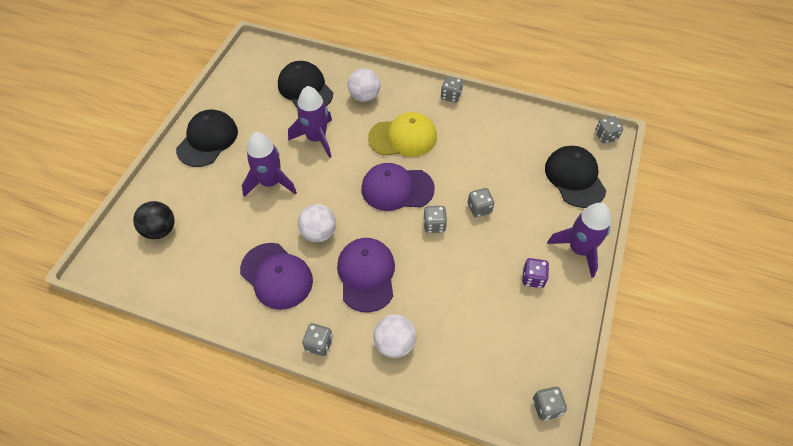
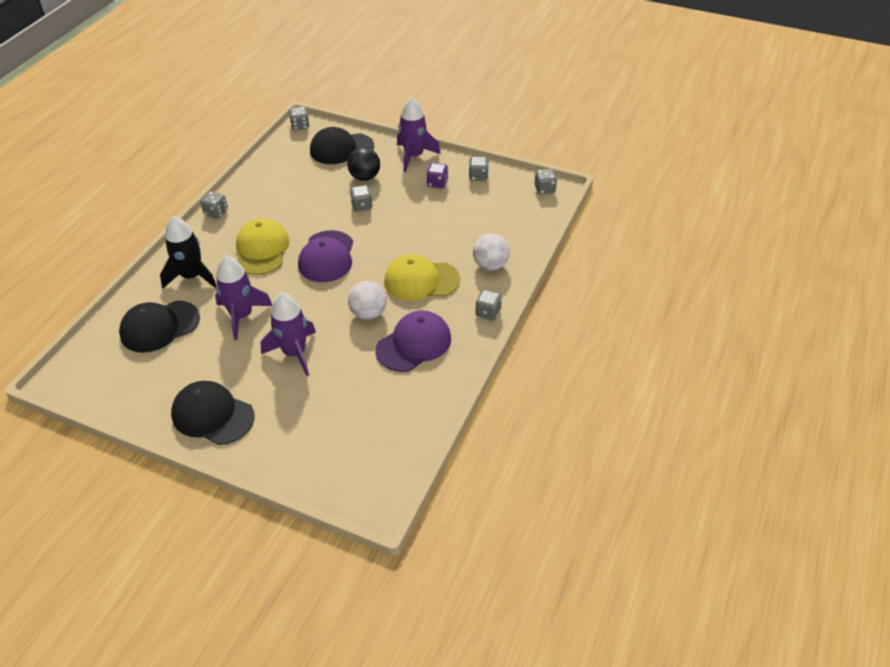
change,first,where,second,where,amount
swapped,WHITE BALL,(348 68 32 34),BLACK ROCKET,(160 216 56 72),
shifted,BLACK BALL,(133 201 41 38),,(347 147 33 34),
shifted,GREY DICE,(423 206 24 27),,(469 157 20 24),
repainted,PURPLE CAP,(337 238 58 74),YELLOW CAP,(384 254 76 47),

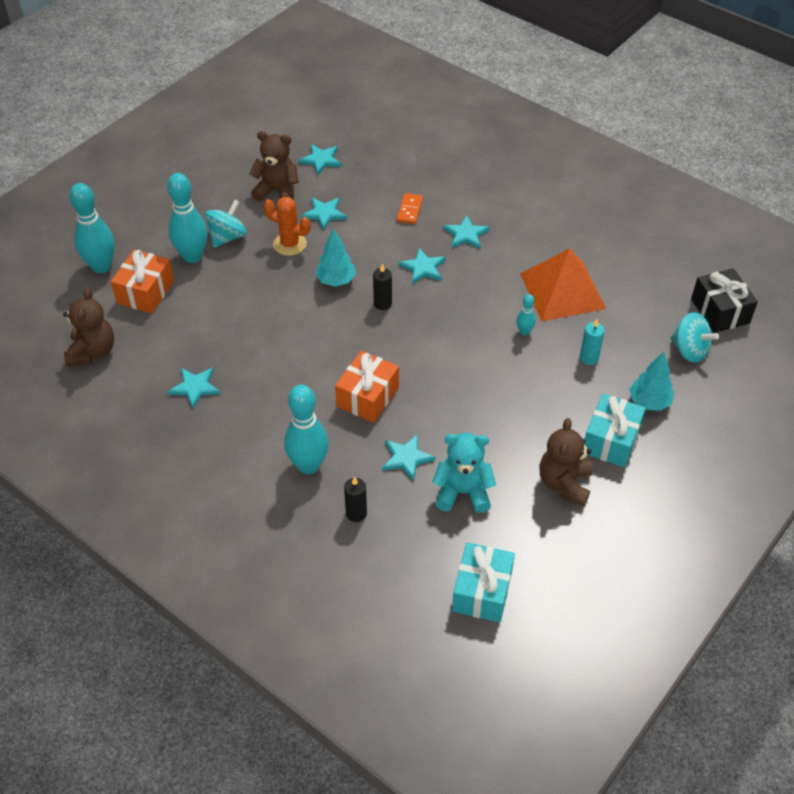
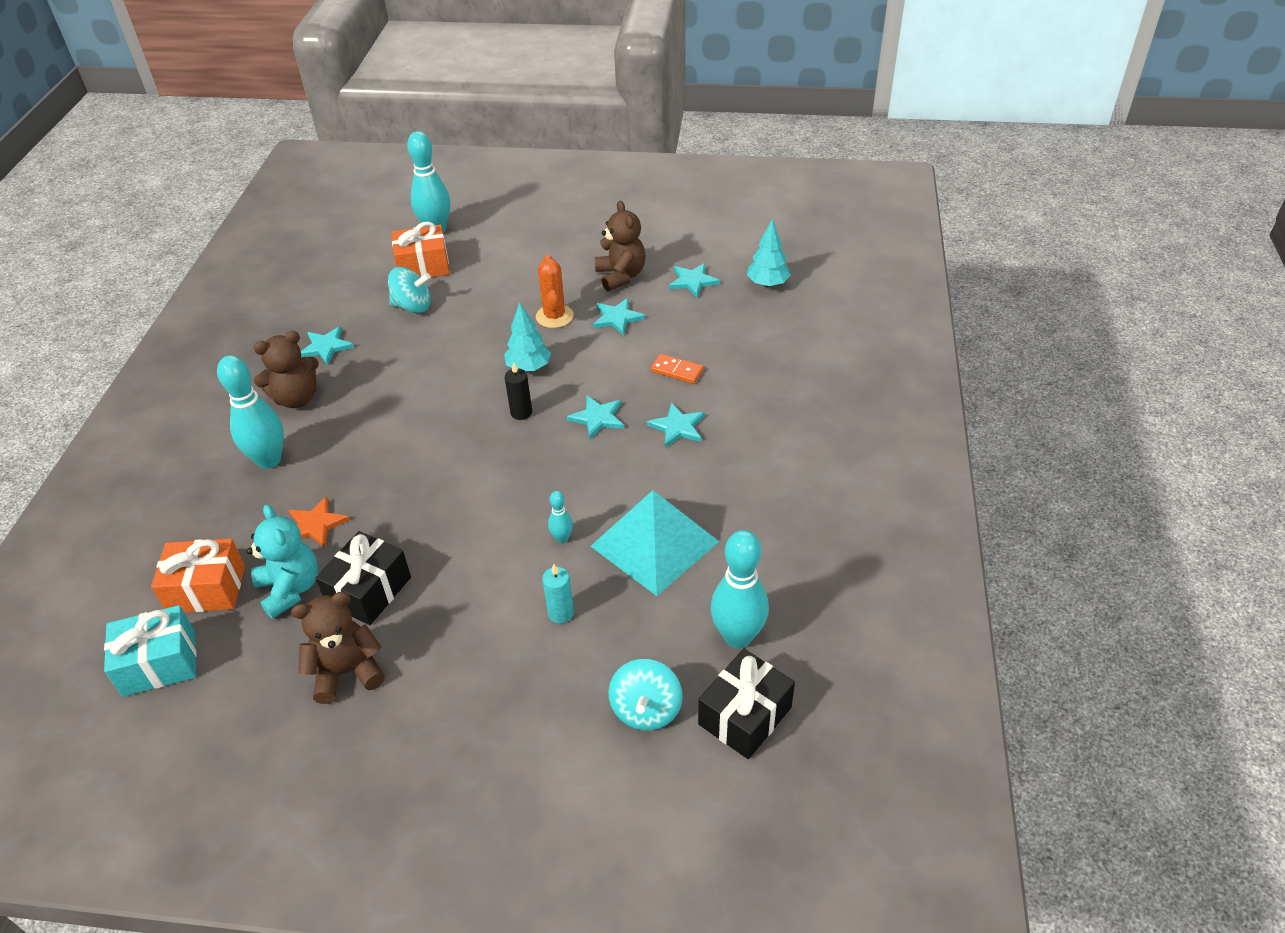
change,first,where,second,where,amount
shifted,TURQUOISE BOWLING PIN,(167 173 40 90),,(711 530 58 118),
rotated,ORANGE DOMINO,(397 193 26 31),,(650 354 54 30),45 degrees clockwise
shifted,TURQUOISE SPINNING TOP,(205 200 42 48),,(388 267 43 46),
repainted,ORANGE PYRAMID,(520 248 86 73),TURQUOISE PYRAMID,(591 490 128 106),
shifted,BROWN TEDDY BEAR,(63 288 51 79),,(253 331 66 77),
shifted,ORANGE GIFT,(335 351 64 72),,(151 539 94 73),
shifted,TURQUOISE TREE,(629 352 45 59),,(747 220 44 67),
gone,TURQUOISE GIFT,(584 393 62 74),,,
repainted,TURQUOISE STAR,(382 434 54 47),ORANGE STAR,(289 496 61 51),
gone,BLACK CANDLE,(344 476 23 46),,,
new,,,BLACK GIFT,(315 531 96 94),

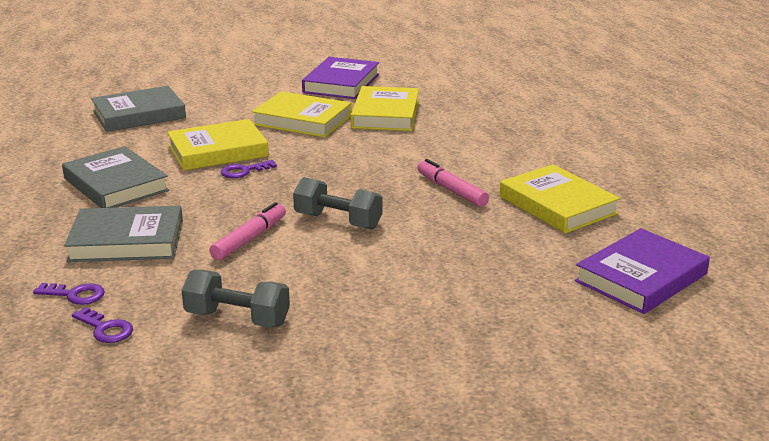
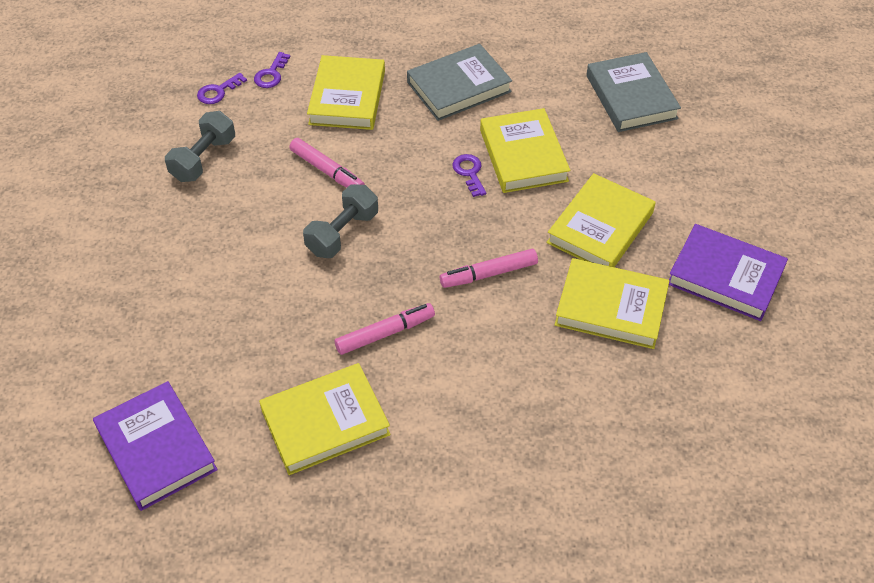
change,first,where,second,where,amount
repainted,GREY BOOK,(64 206 119 56),YELLOW BOOK,(307 55 78 75),
new,,,PINK MARKER,(440 249 98 39),

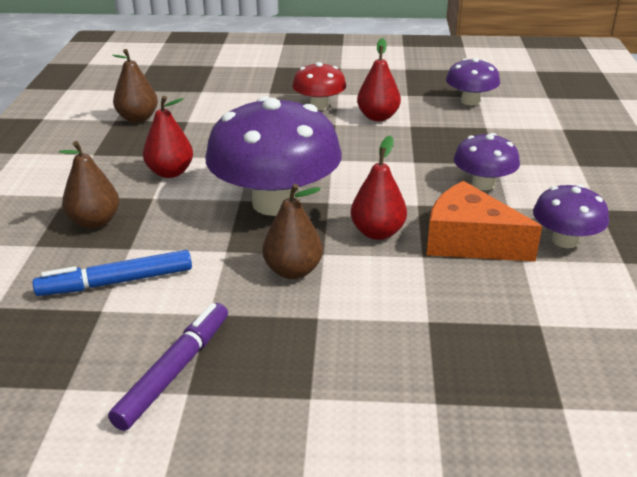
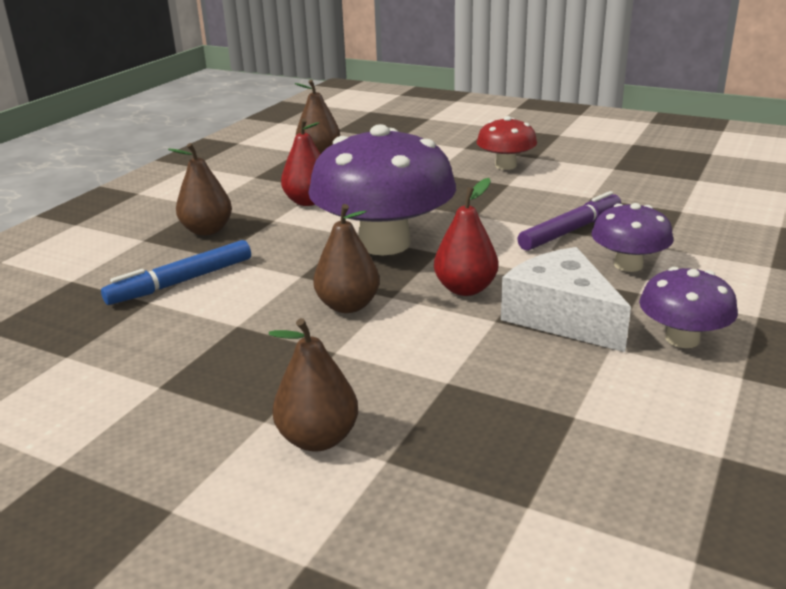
change,first,where,second,where,amount
gone,RED PEAR,(357 38 44 83),,,
gone,PURPLE MUSHROOM,(446 58 54 47),,,
repainted,ORANGE CHEESE,(427 181 115 81),WHITE CHEESE,(501 247 130 105),
rotated,BLUE MARKER,(32 250 160 46),,(101 240 150 65),45 degrees counterclockwise
shifted,PURPLE MARKER,(108 303 120 128),,(517 191 104 60),
new,,,BROWN PEAR,(269 318 89 133),

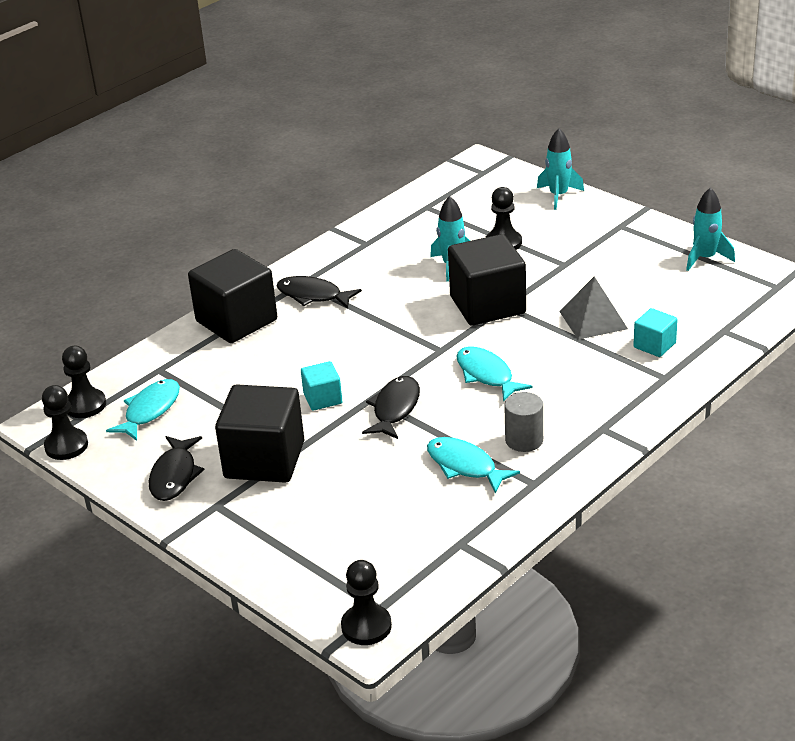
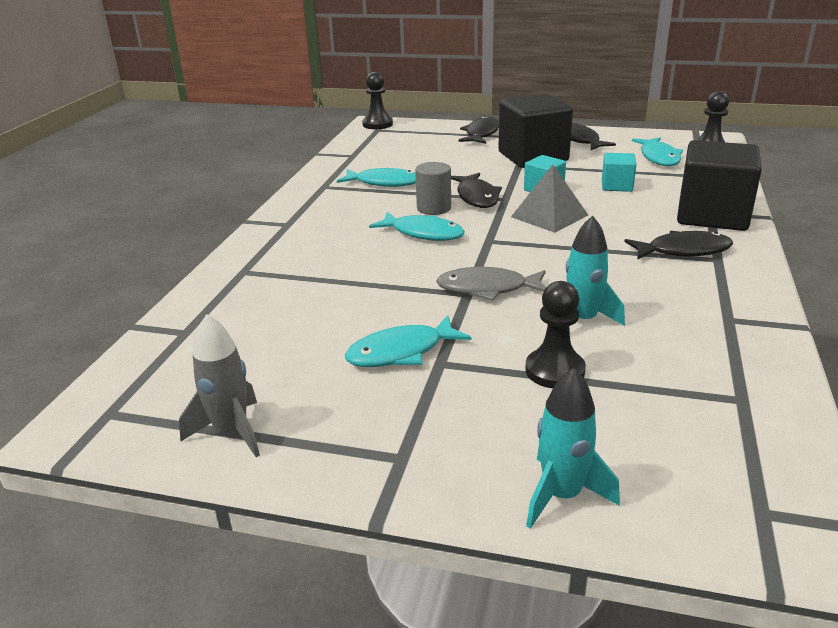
change,first,where,second,where,amount
repainted,TURQUOISE ROCKET,(686 187 49 84),GREY ROCKET,(179 314 81 143),
swapped,BLACK CUBE,(448 234 78 92),GREY FISH,(436 267 110 34),
shifted,GREY PYRAMID,(559 276 69 64),,(511 164 77 69),
shifted,TURQUOISE CUBE,(633 308 45 49),,(602 153 34 39),
gone,BLACK PAWN,(42 385 46 75),,,
shifted,GREY CYLINDER,(504 392 39 60),,(415 162 36 53),
new,,,BLACK FISH,(459 116 40 28),
new,,,TURQUOISE FISH,(345 316 126 51),

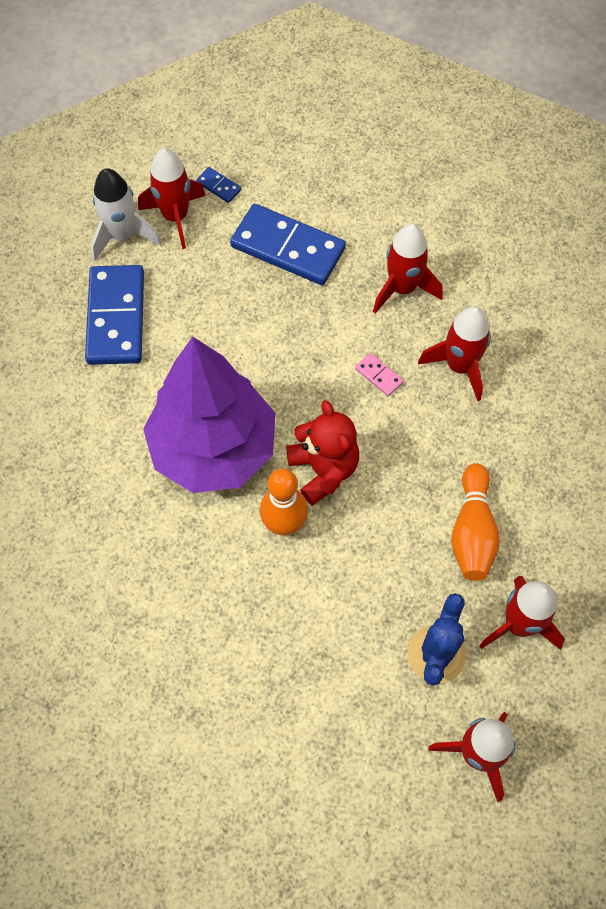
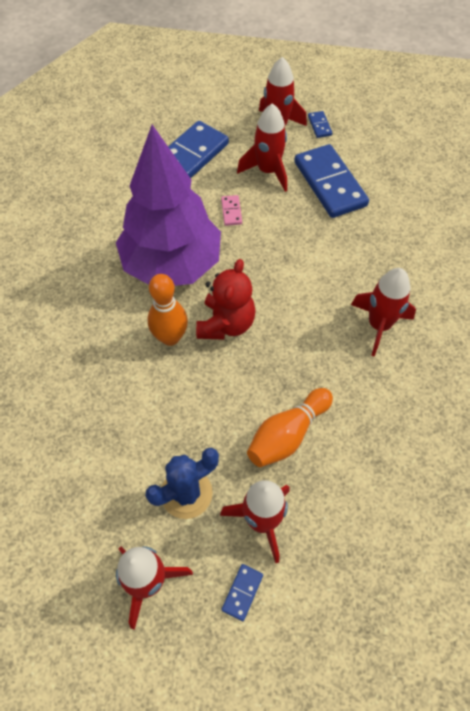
change,first,where,second,where,amount
gone,WHITE ROCKET,(91 168 70 93),,,
shifted,RED ROCKET,(373 224 70 90),,(237 103 50 89),
shifted,PINK DOMINO,(355 353 48 43),,(221 195 21 31),
new,,,BLUE DOMINO,(222 564 41 57),

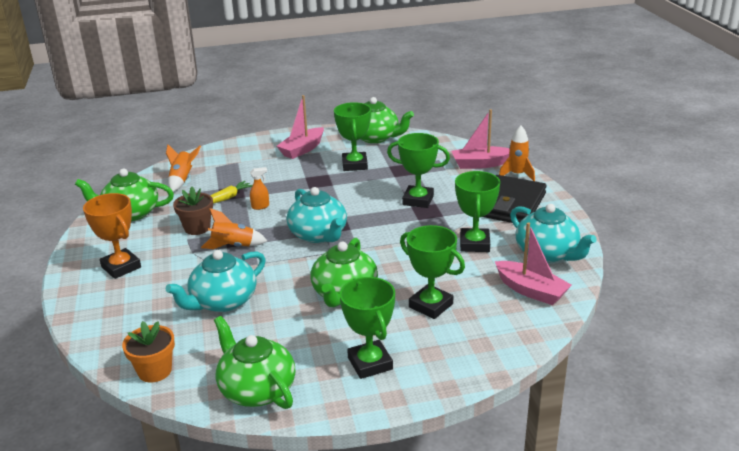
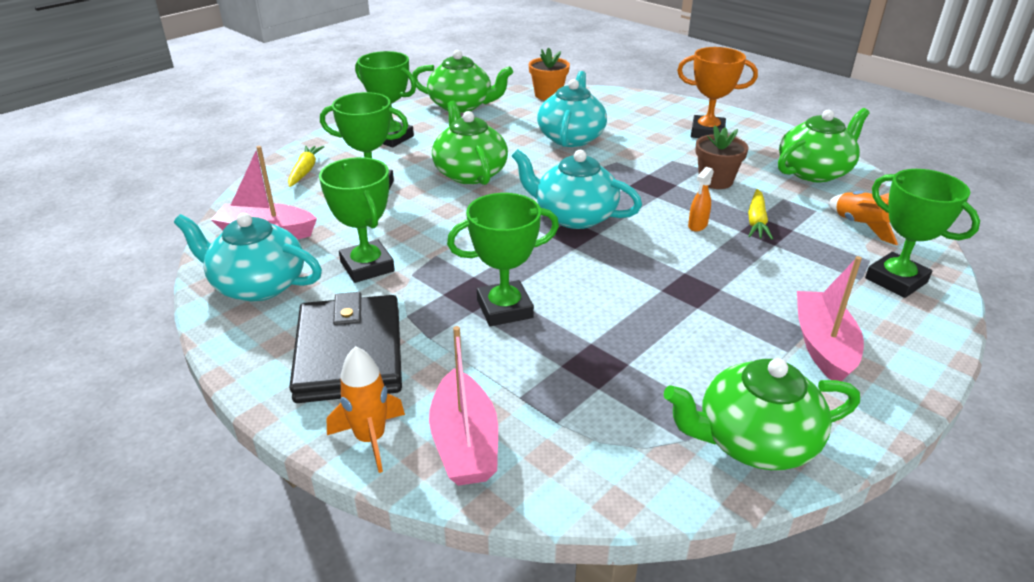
change,first,where,second,where,amount
shifted,GREEN TROPHY,(334 102 37 69),,(865 169 115 129),
rotated,PINK BOAT,(451 109 59 60),,(429 326 69 160),120 degrees clockwise
gone,ORANGE ROCKET,(201 208 66 41),,,
new,,,YELLOW CARROT,(288 146 36 41),

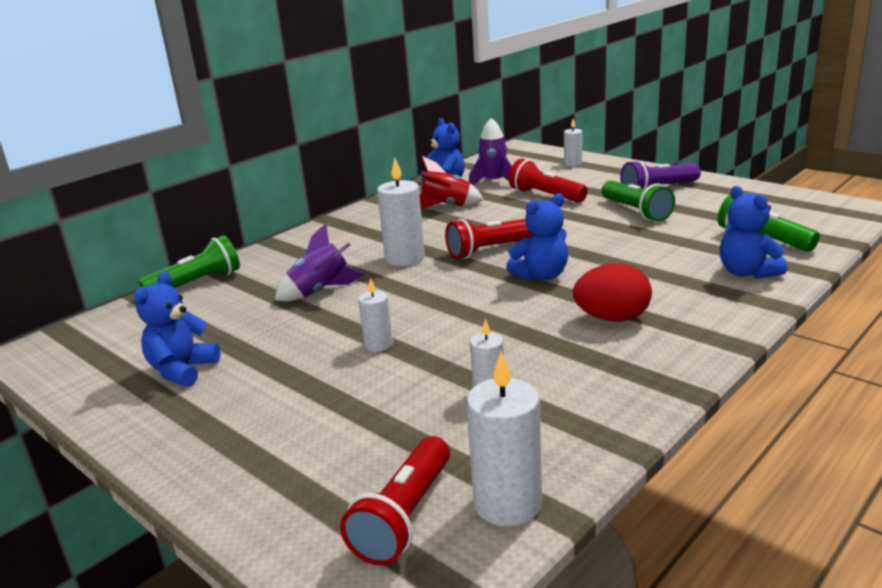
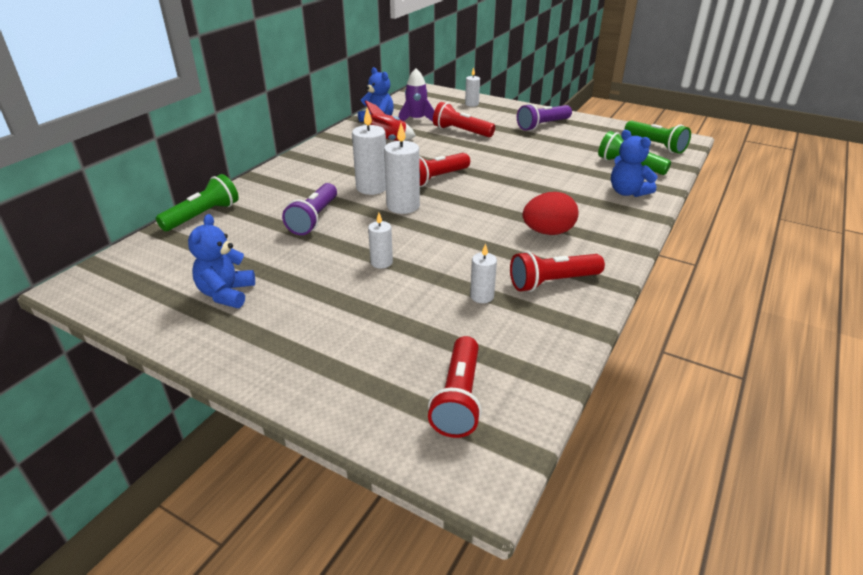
change,first,where,second,where,amount
shifted,GREEN FLASHLIGHT,(602 181 73 41),,(624 120 67 34),
gone,BLUE TEDDY BEAR,(506 193 62 87),,,
swapped,PURPLE ROCKET,(275 223 89 79),PURPLE FLASHLIGHT,(282 183 55 52),
shifted,WHITE CANDLE,(466 351 76 176),,(384 123 36 91),
new,,,RED FLASHLIGHT,(510 251 95 41),

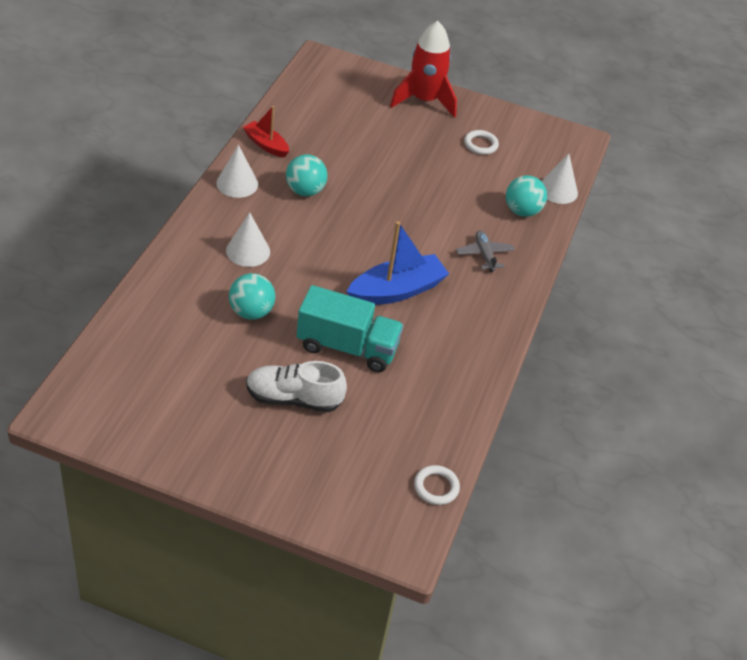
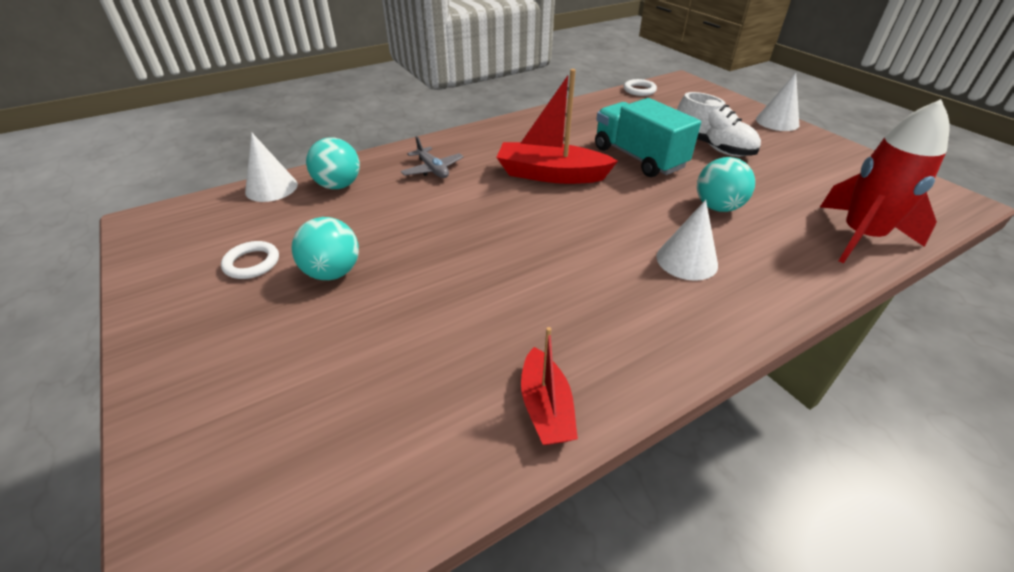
change,first,where,second,where,amount
shifted,RED ROCKET,(390 21 67 97),,(820 99 129 164),
shifted,WHITE CONE,(216 145 42 53),,(756 73 43 58),
shifted,TURQUOISE BALL,(286 154 42 42),,(291 217 68 63),
repainted,BLUE BOAT,(347 221 102 84),RED BOAT,(496 69 122 115),
rotated,GREY PLANE,(456 230 59 42),,(401 136 63 42),60 degrees counterclockwise

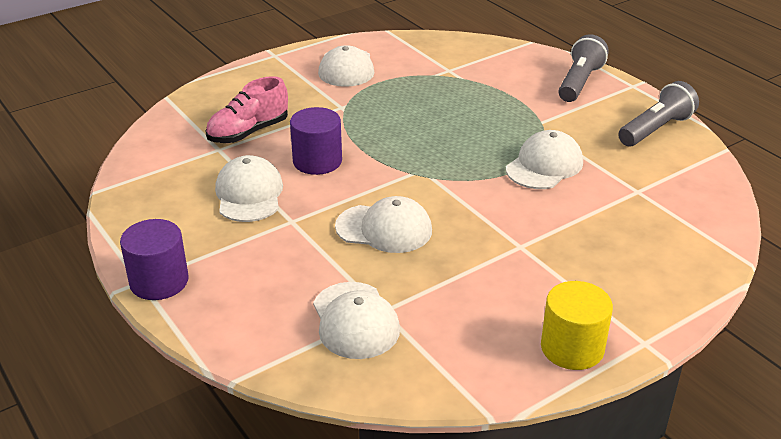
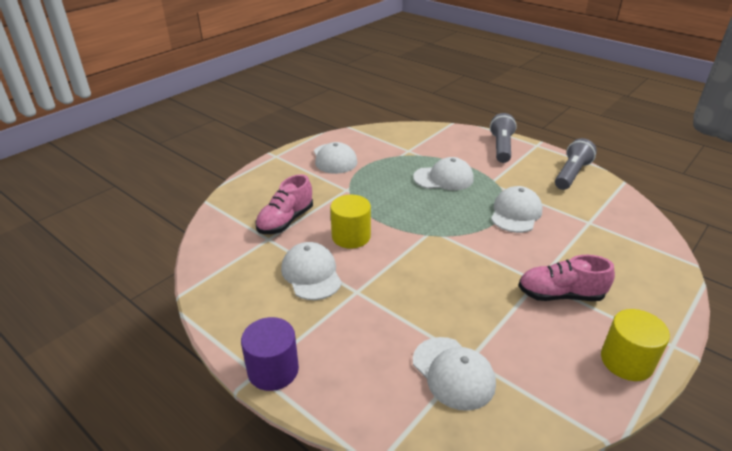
change,first,where,second,where,amount
repainted,PURPLE CYLINDER,(290 107 52 68),YELLOW CYLINDER,(330 195 41 54),
shifted,WHITE CAP,(335 196 97 57),,(413 157 61 33),
new,,,PINK SHOE,(518 255 97 46),

